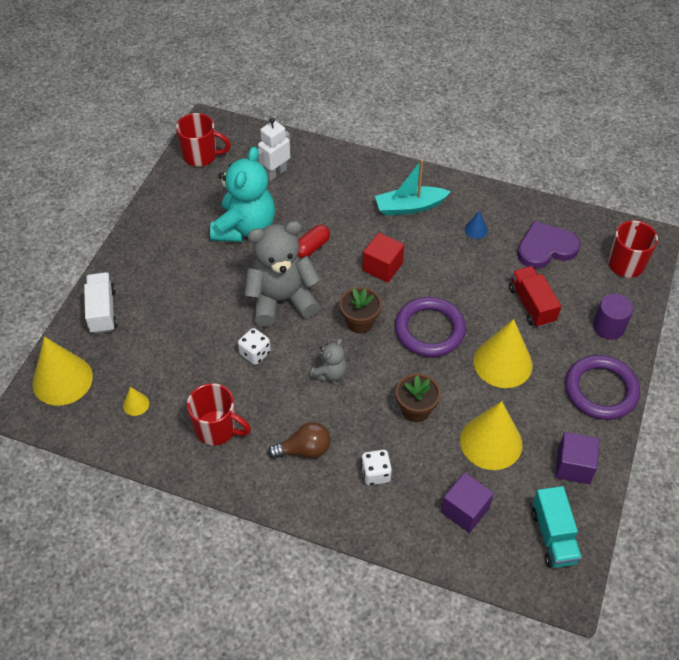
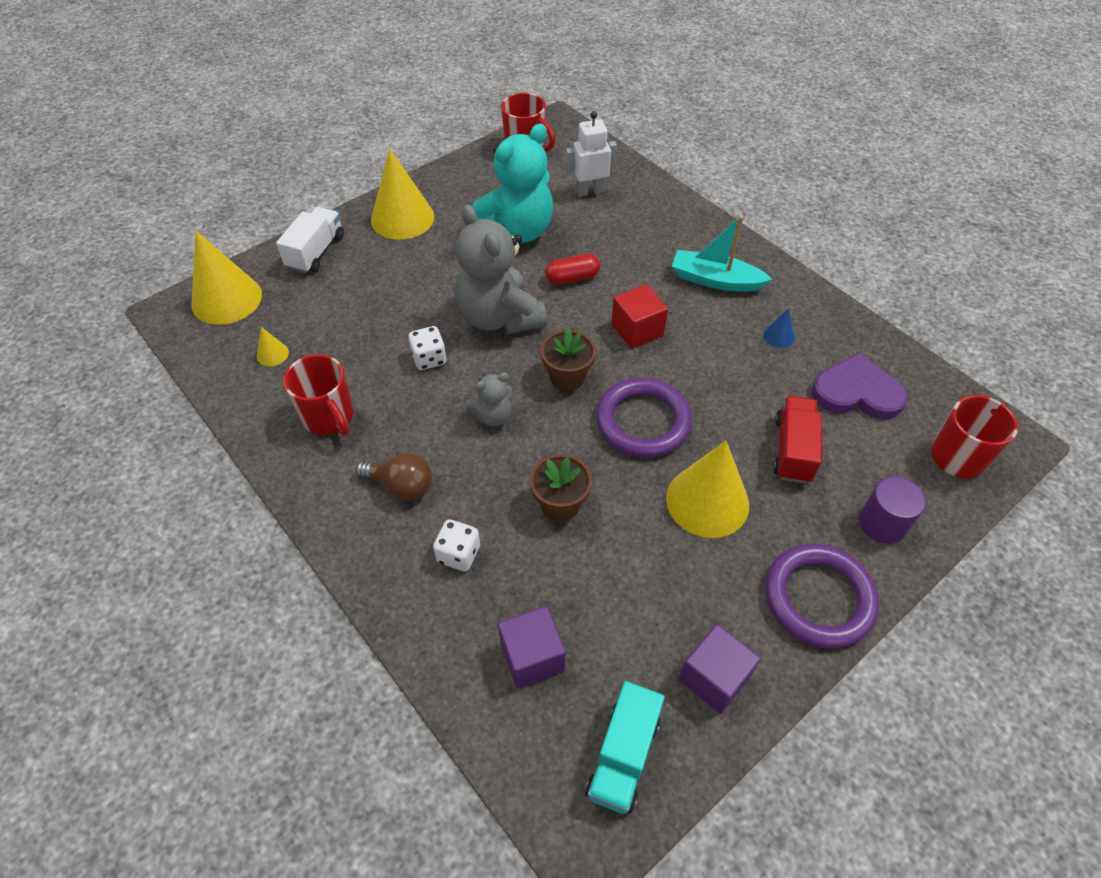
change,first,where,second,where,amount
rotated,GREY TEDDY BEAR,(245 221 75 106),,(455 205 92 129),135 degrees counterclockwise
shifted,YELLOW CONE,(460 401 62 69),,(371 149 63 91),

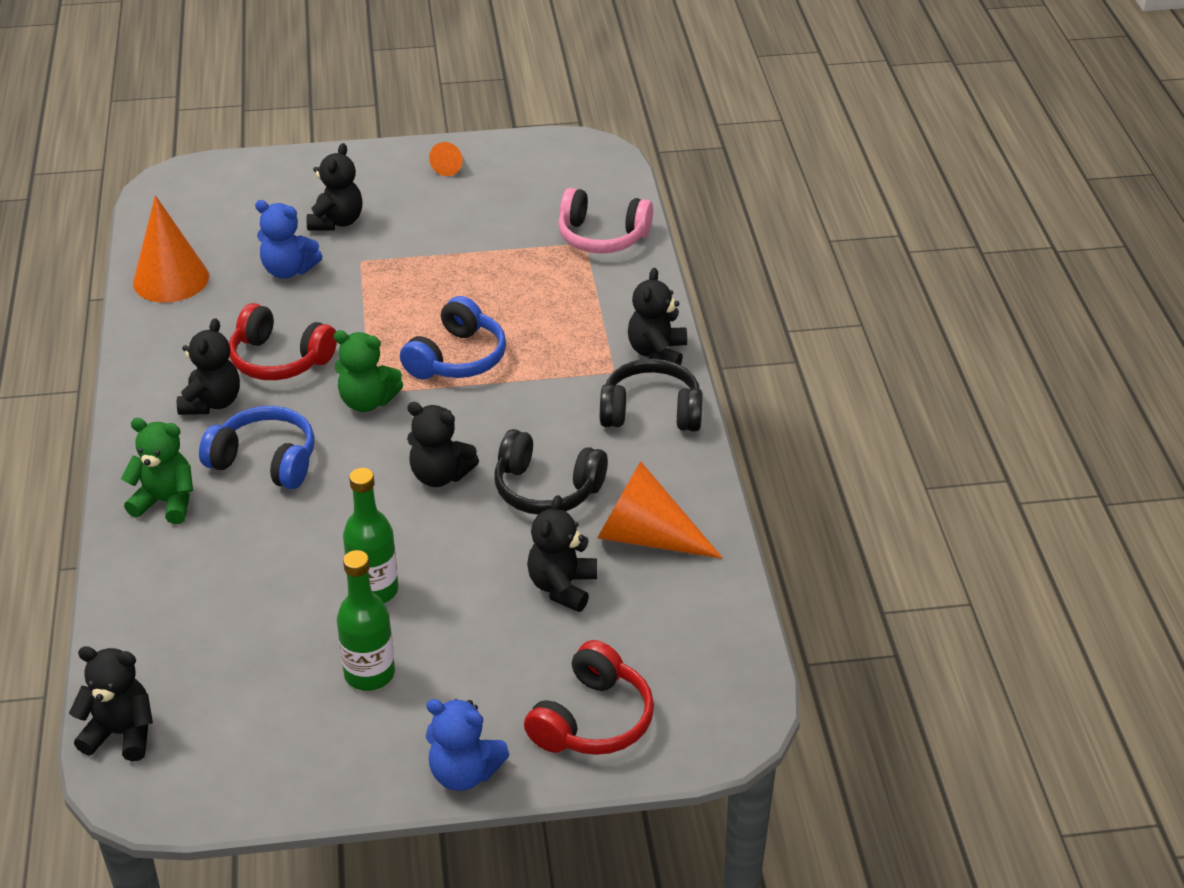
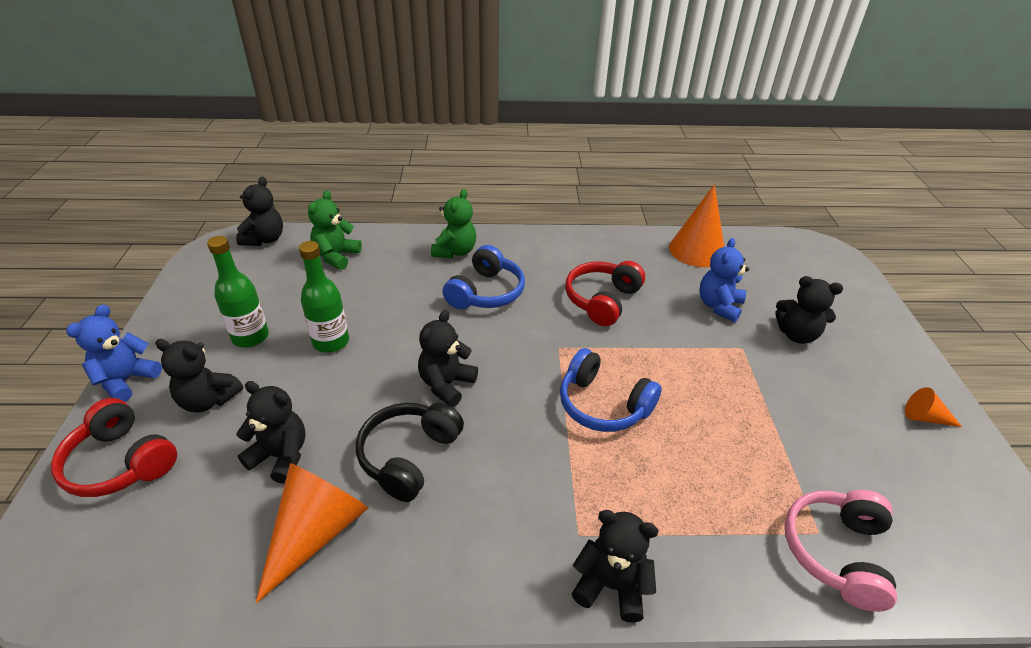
change,first,where,second,where,amount
shifted,BLACK TEDDY BEAR,(177 318 63 97),,(155 339 88 73),
shifted,GREEN TEDDY BEAR,(334 330 69 82),,(308 190 54 80),
gone,BLACK HEADPHONES,(600 359 103 73),,,

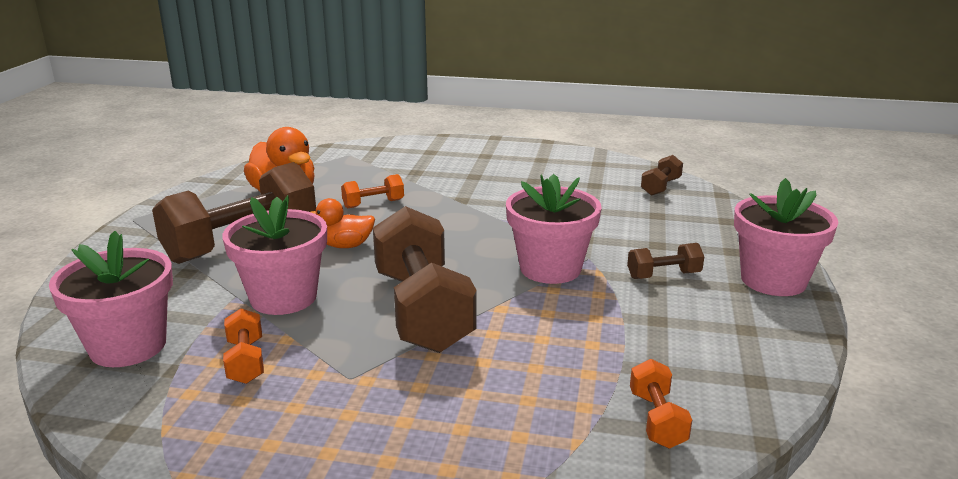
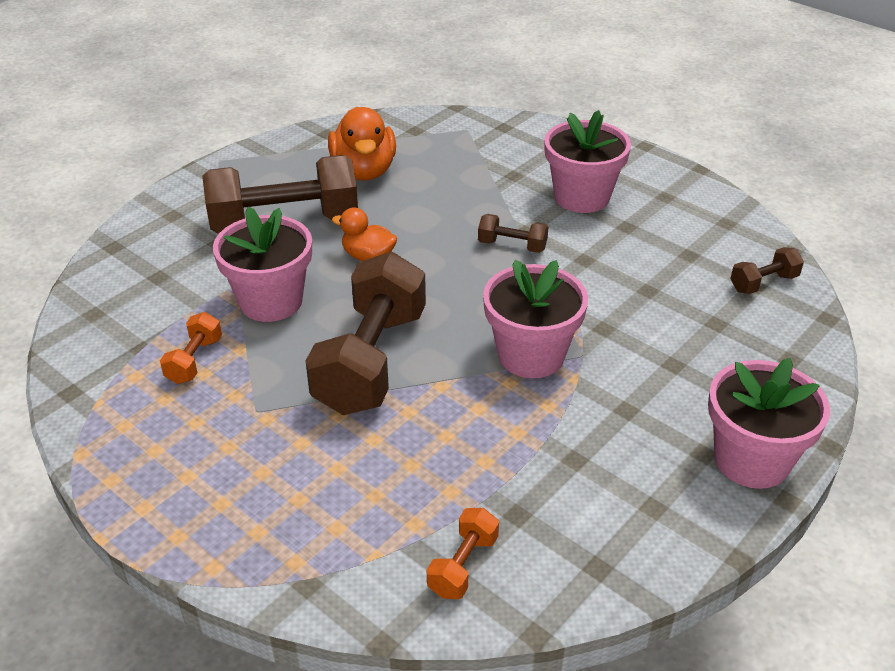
change,first,where,second,where,amount
gone,ORANGE DUMBBELL,(341 174 63 34),,,
shifted,PINK FLOWER POT,(49 231 124 136),,(544 110 87 103),
shifted,BROWN DUMBBELL,(627 243 77 36),,(478 214 70 39),

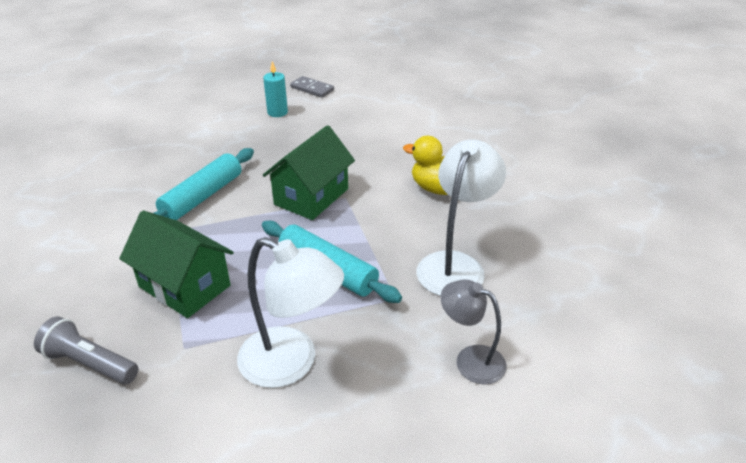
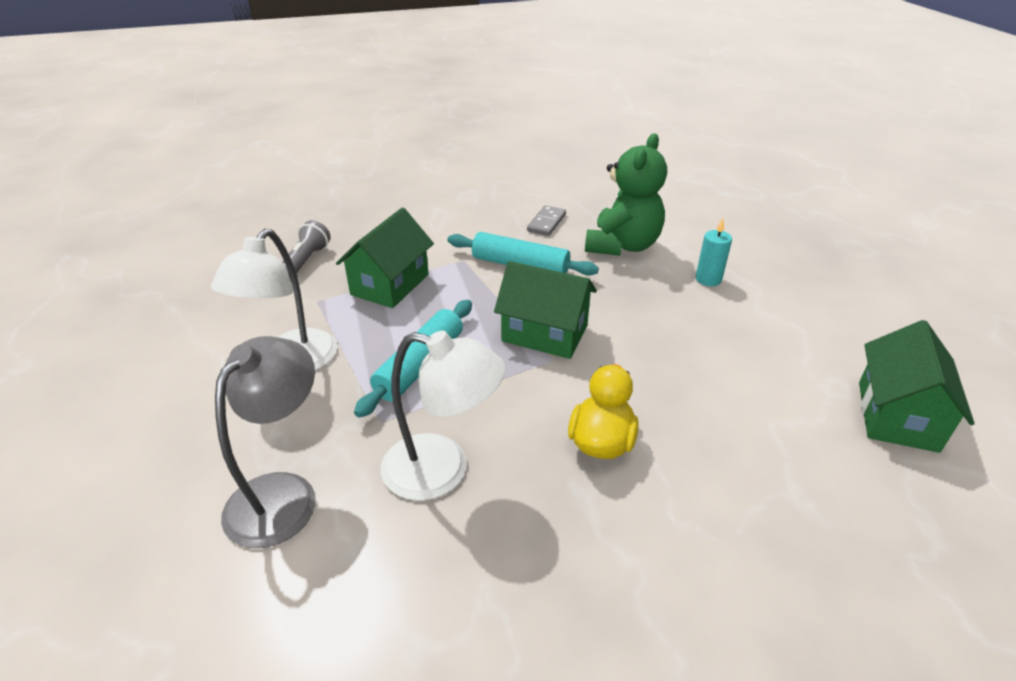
change,first,where,second,where,amount
shifted,GREY DOMINO,(290 76 44 22),,(527 205 39 31),
scaled,GREY LAMP,(441 280 65 105),,(215 336 101 212),x1.58
new,,,GREEN TEDDY BEAR,(585 133 82 123),
new,,,GREEN HOUSE,(859 320 116 133),

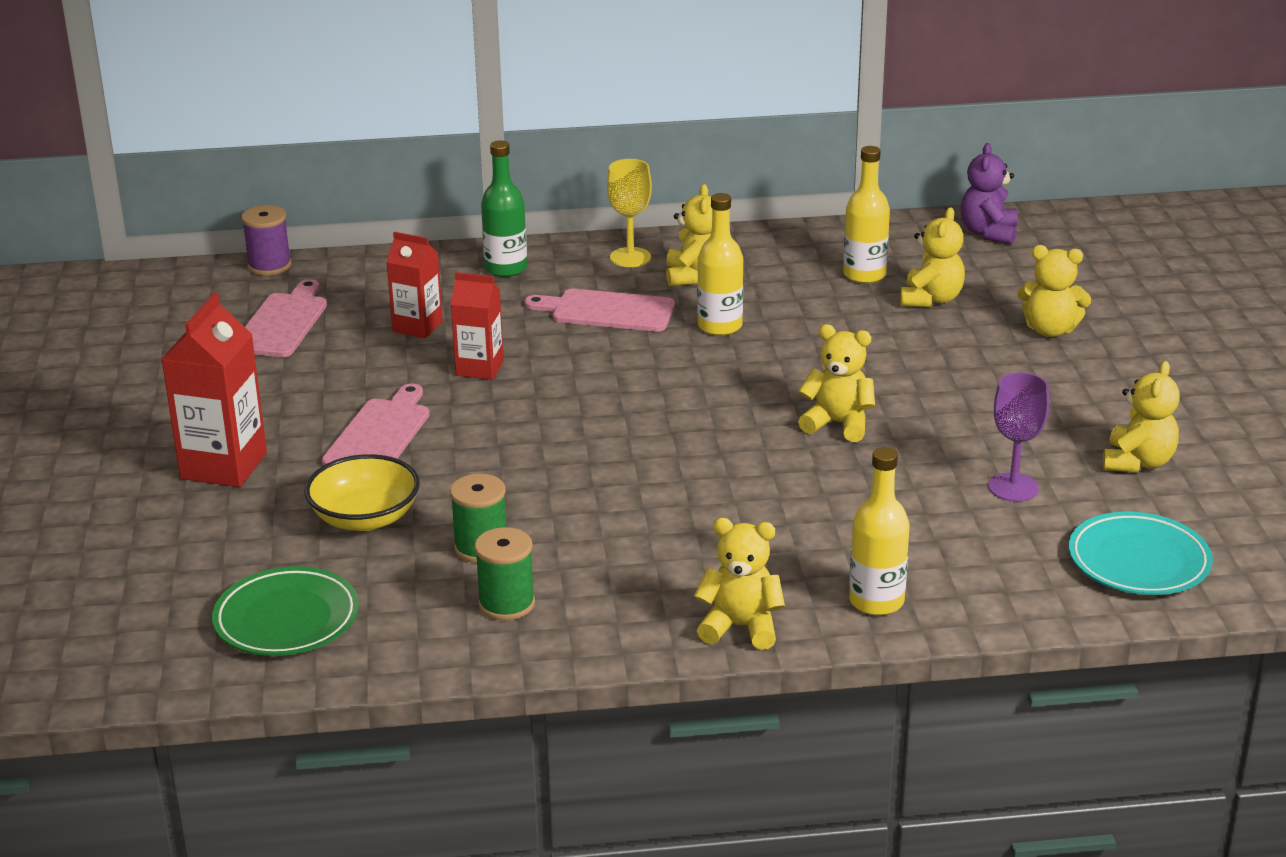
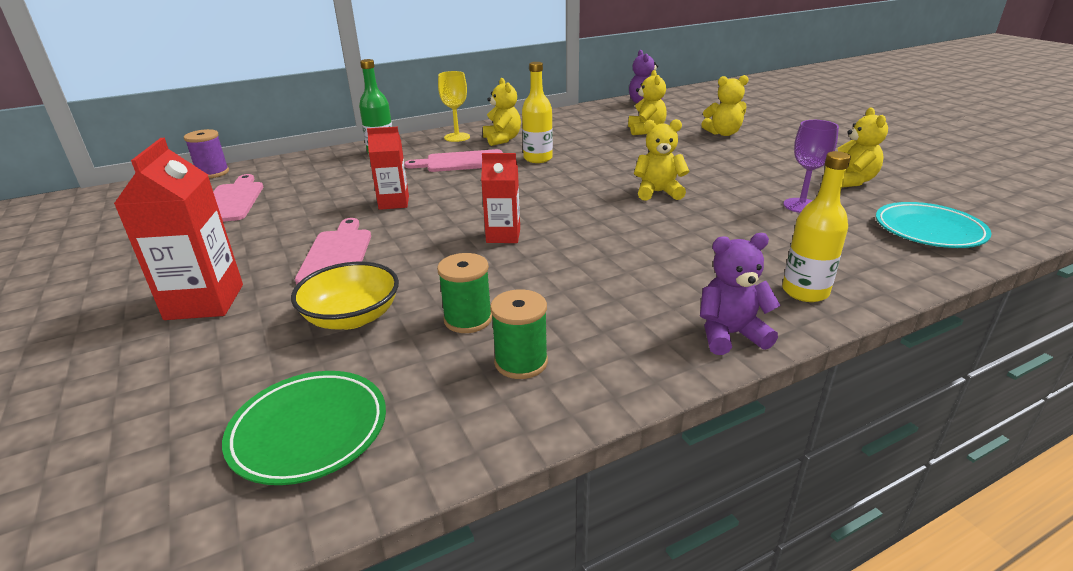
change,first,where,second,where,amount
gone,YELLOW BOTTLE,(843 146 47 138),,,
shifted,RED CARTON,(386 232 57 106),,(481 153 39 90),
repainted,YELLOW TEDDY BEAR,(694 518 91 132),PURPLE TEDDY BEAR,(700 233 81 122),

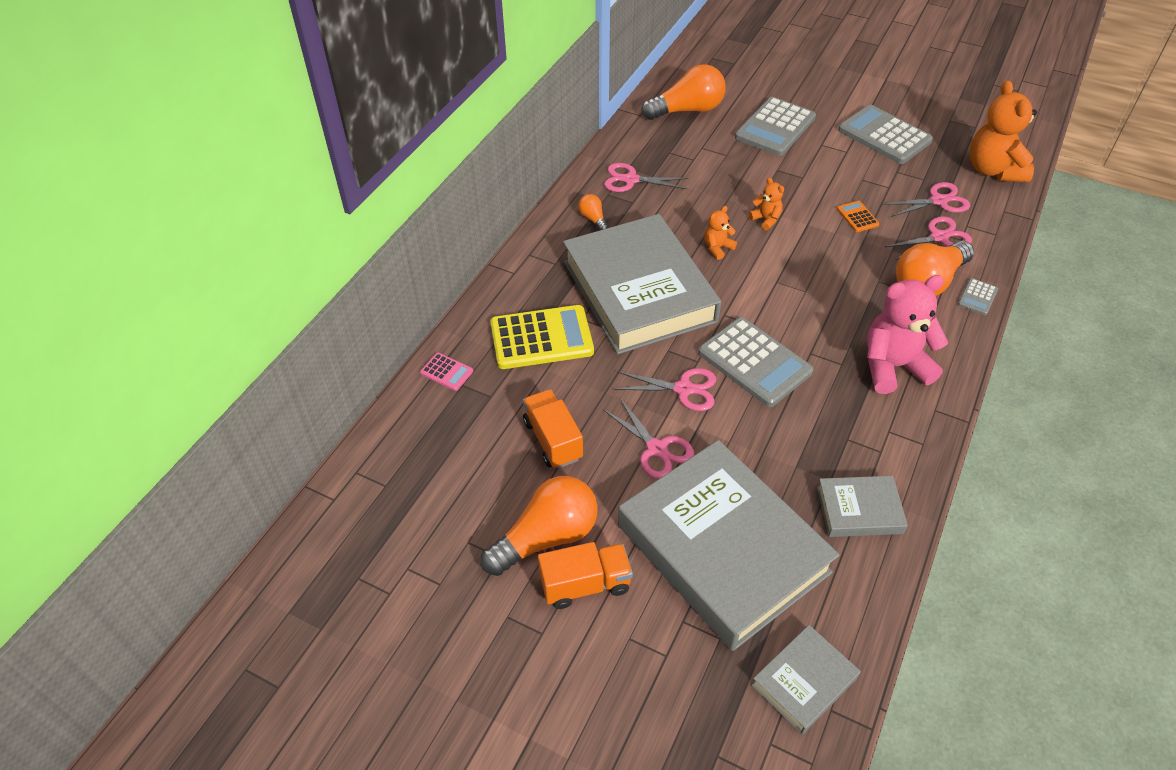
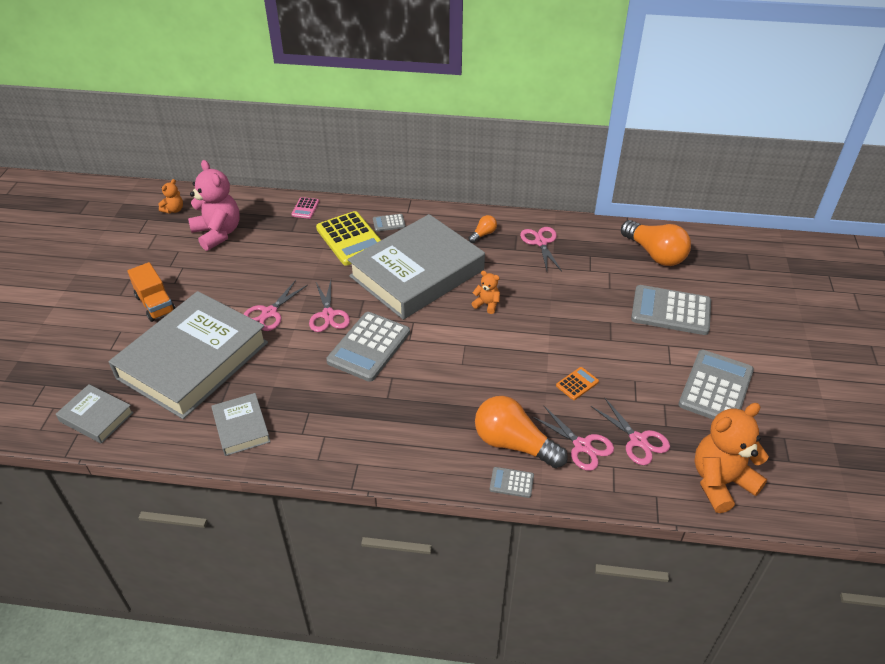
change,first,where,second,where,amount
shifted,ORANGE TEDDY BEAR,(748 177 36 54),,(158 179 25 35),
shifted,PINK TEDDY BEAR,(867 275 81 119),,(188 160 52 91),
gone,ORANGE TRUCK,(523 389 60 80),,,
gone,ORANGE LIGHT BULB,(481 476 117 100),,,
new,,,GREY CALCULATOR,(373 214 33 17),

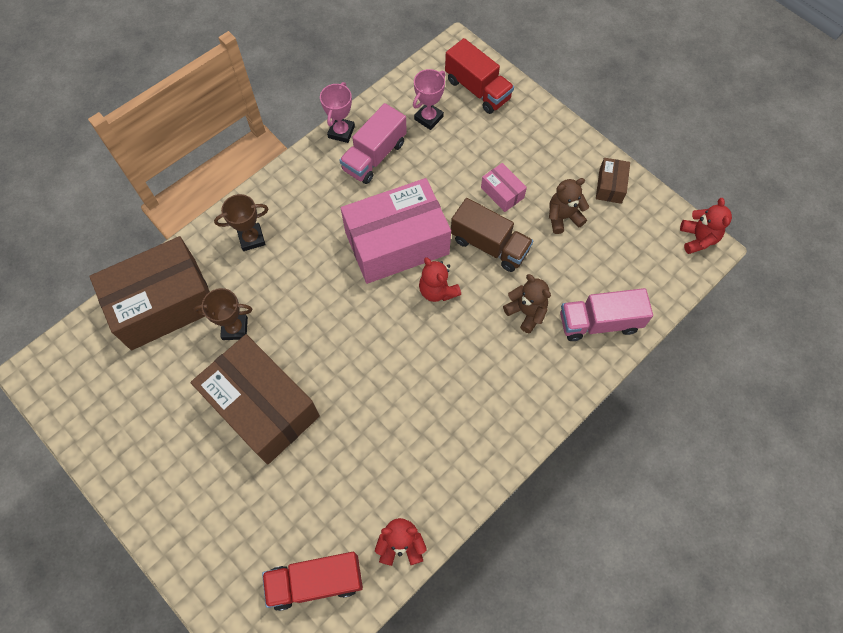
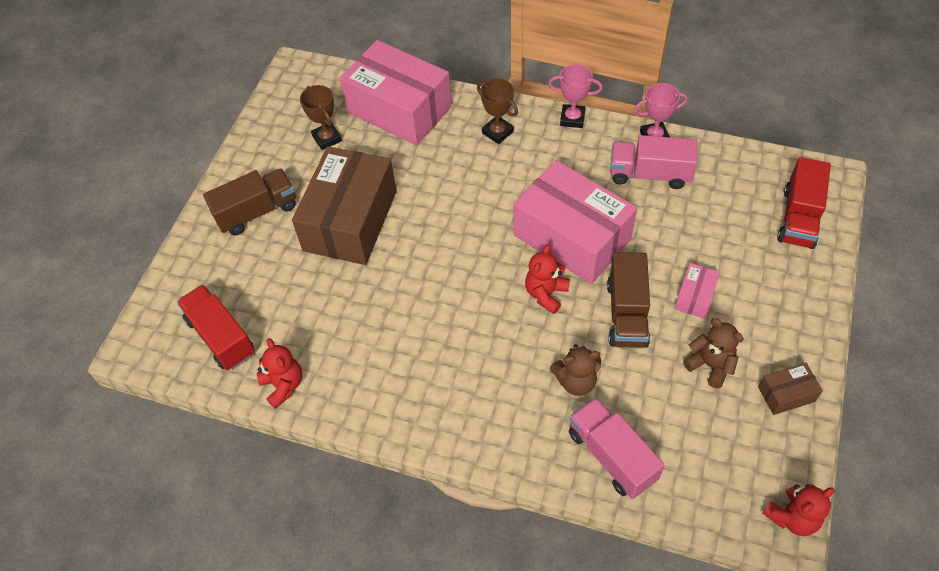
change,first,where,second,where,amount
shifted,PINK TROPHY,(413 69 32 61),,(548 65 55 63),
repainted,BROWN BOX,(89 236 121 114),PINK BOX,(339 40 113 106),
rotated,BROWN TEDDY BEAR,(503 274 48 59),,(550 344 51 52),60 degrees clockwise
shifted,BROWN TROPHY,(193 288 59 52),,(300 85 42 65),
new,,,BROWN TRUCK,(203 168 93 67),

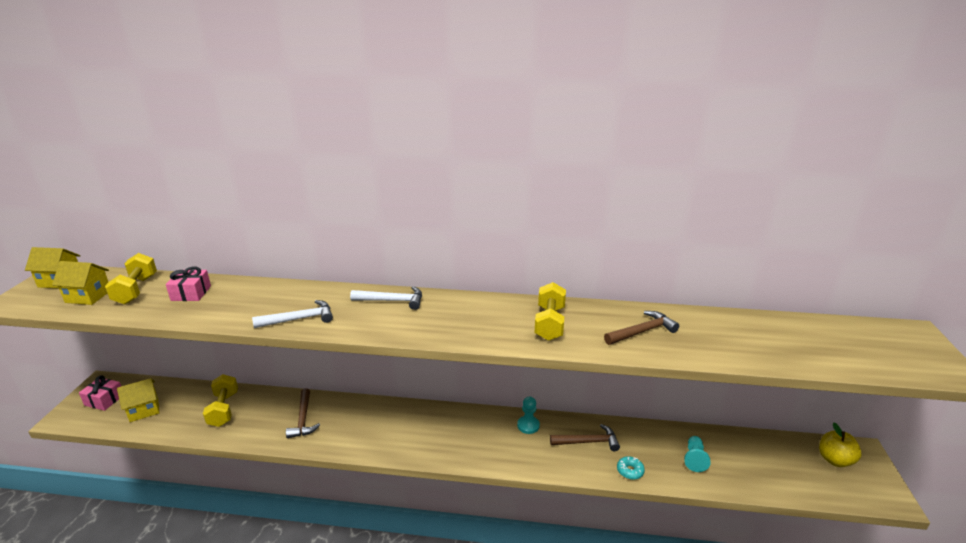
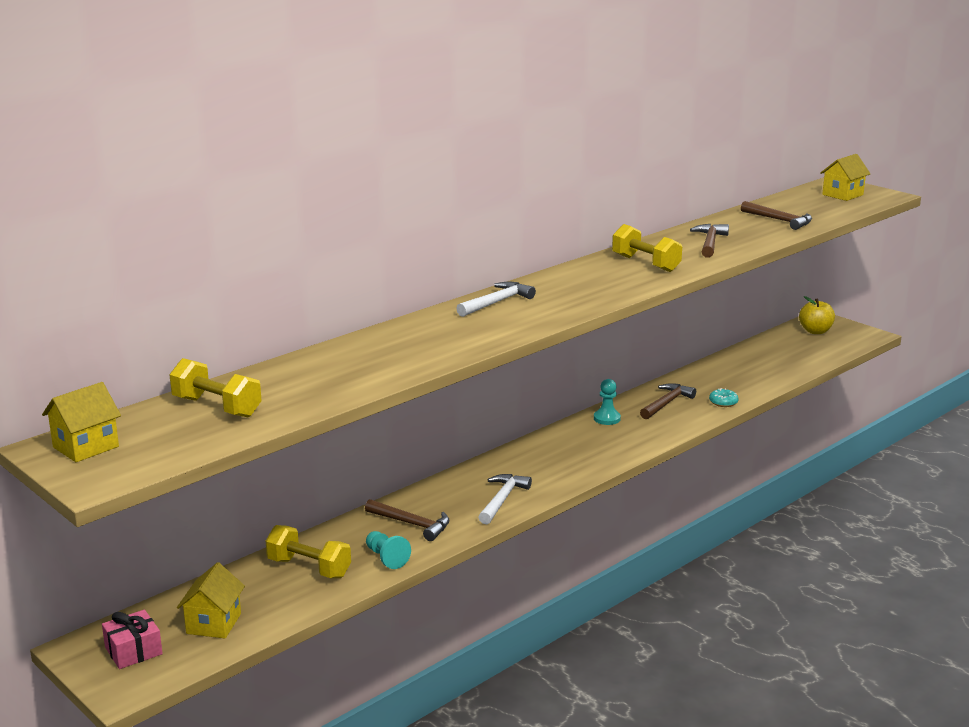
change,first,where,second,where,amount
shifted,YELLOW HOUSE,(52 261 57 44),,(820 154 50 47),
gone,PINK GIFT,(166 266 45 35),,,
shifted,WHITE HAMMER,(252 300 81 28),,(478 474 54 50),
shifted,TURQUOISE PAWN,(684 436 27 36),,(366 531 45 38),
new,,,BROWN HAMMER,(741 201 71 29),

